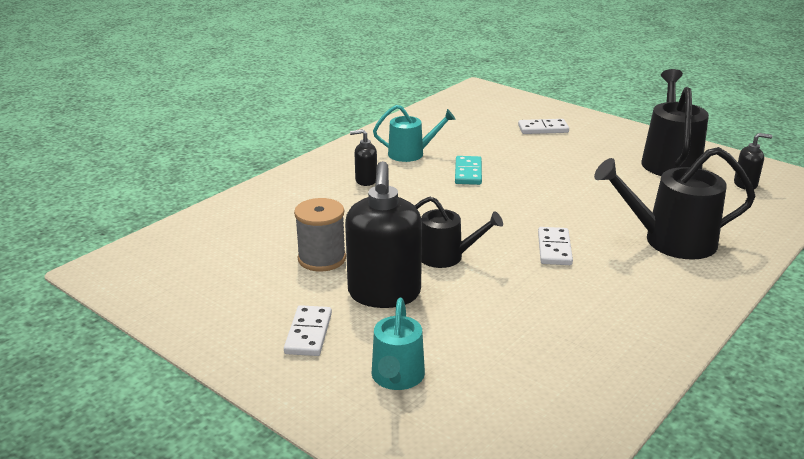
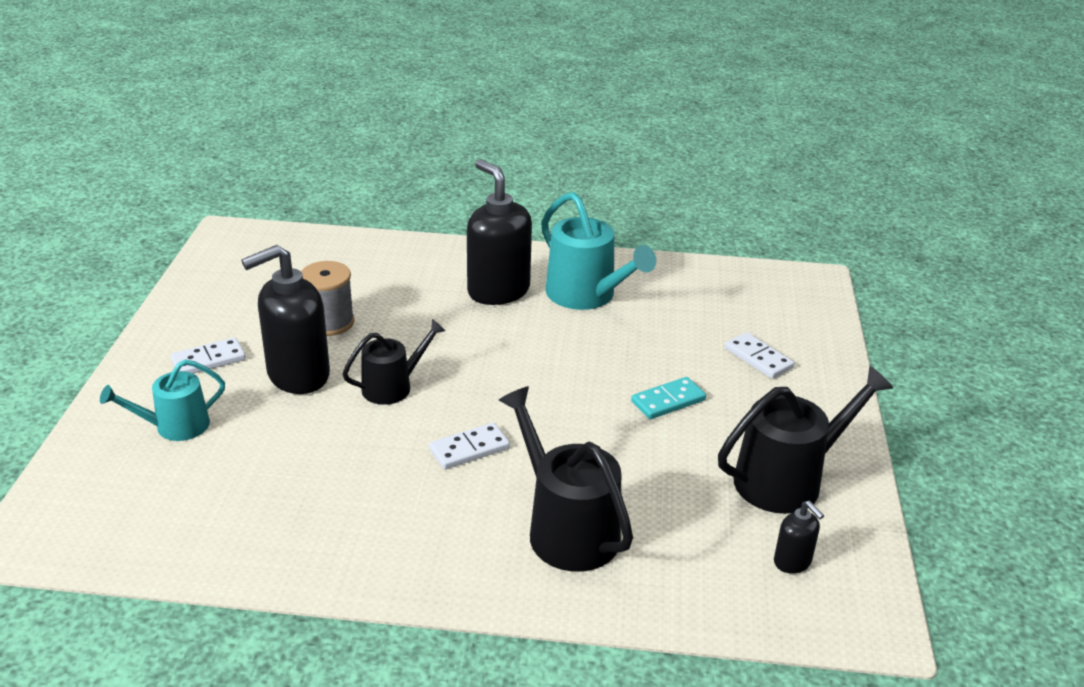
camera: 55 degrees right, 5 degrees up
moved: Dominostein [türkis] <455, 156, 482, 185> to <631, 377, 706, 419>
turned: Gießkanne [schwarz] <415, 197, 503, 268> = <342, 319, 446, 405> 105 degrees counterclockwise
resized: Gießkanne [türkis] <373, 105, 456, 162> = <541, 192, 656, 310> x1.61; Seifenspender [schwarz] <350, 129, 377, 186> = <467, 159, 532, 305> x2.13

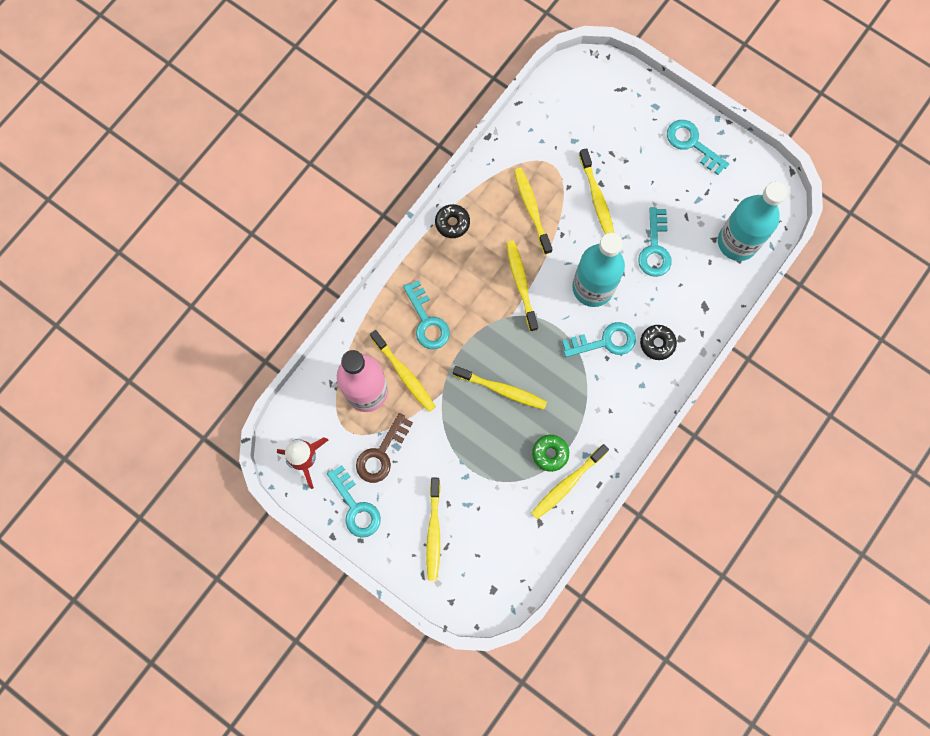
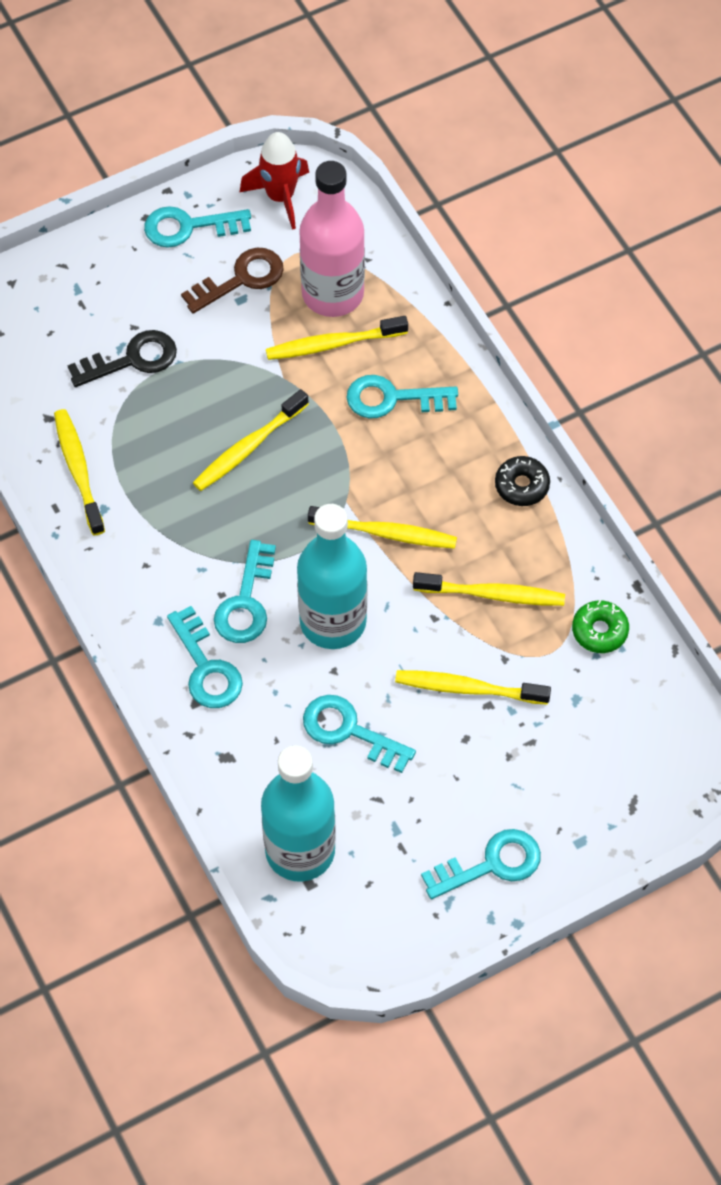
camera: 115 degrees right, 15 degrees down
removed: Zahnbürste [gelb] <426, 478, 441, 581>
added: Schlüssel [schwarz] <67, 330, 177, 387>
moved: Donut [grün] <532, 435, 569, 472> to <572, 600, 629, 653>
replaced: Donut [schwarz] <640, 325, 677, 360> to Schlüssel [türkis] <167, 606, 243, 708>
turned: Schlüssel [braun] <356, 413, 413, 483> = <181, 248, 284, 314> 90 degrees clockwise

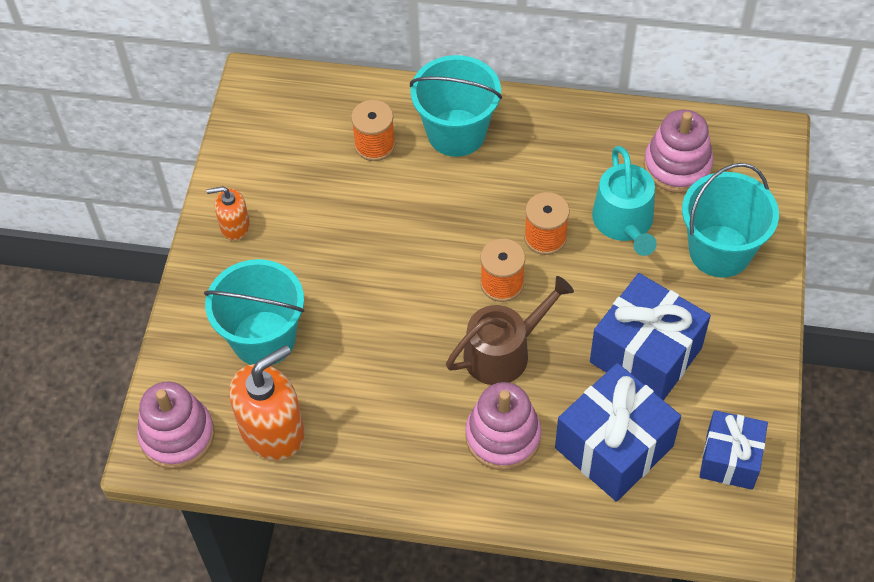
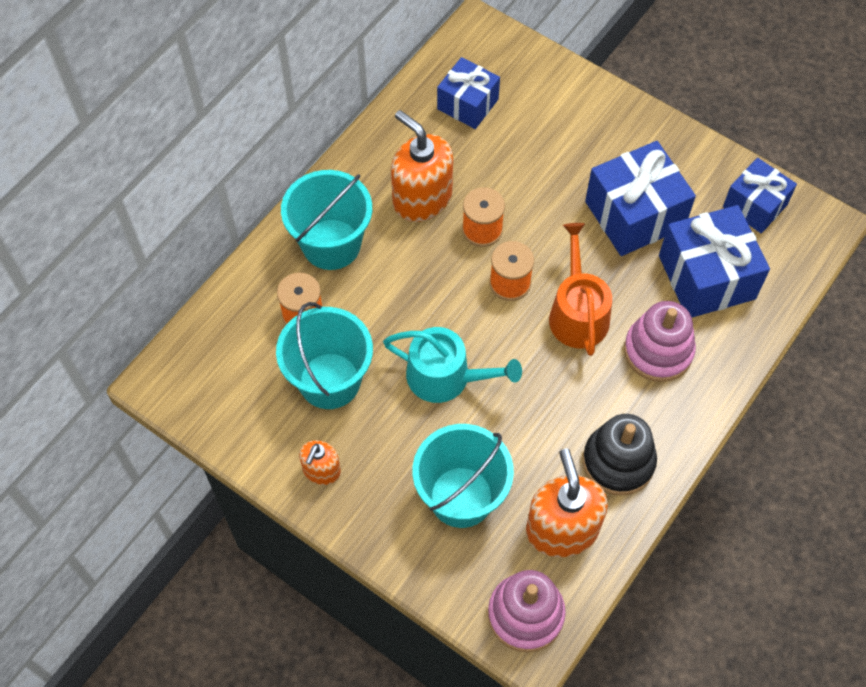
camera: 65 degrees left, 5 degrees up
added: Seifenspender [orange] <391, 110, 453, 222>; Stapelspielzeug [schwarz] <583, 414, 657, 496>
moved: Gießkanne [türkis] <592, 146, 657, 256> to <383, 327, 522, 403>; Eimer [türkis] <682, 163, 779, 278> to <276, 302, 373, 409>
replaced: Stapelspielzeug [rosa] <644, 110, 713, 193> to Geschenk [blau] <437, 57, 500, 129>
recoloured: Gießkanne [braun] <446, 276, 574, 385> to Gießkanne [orange] <549, 223, 612, 356>

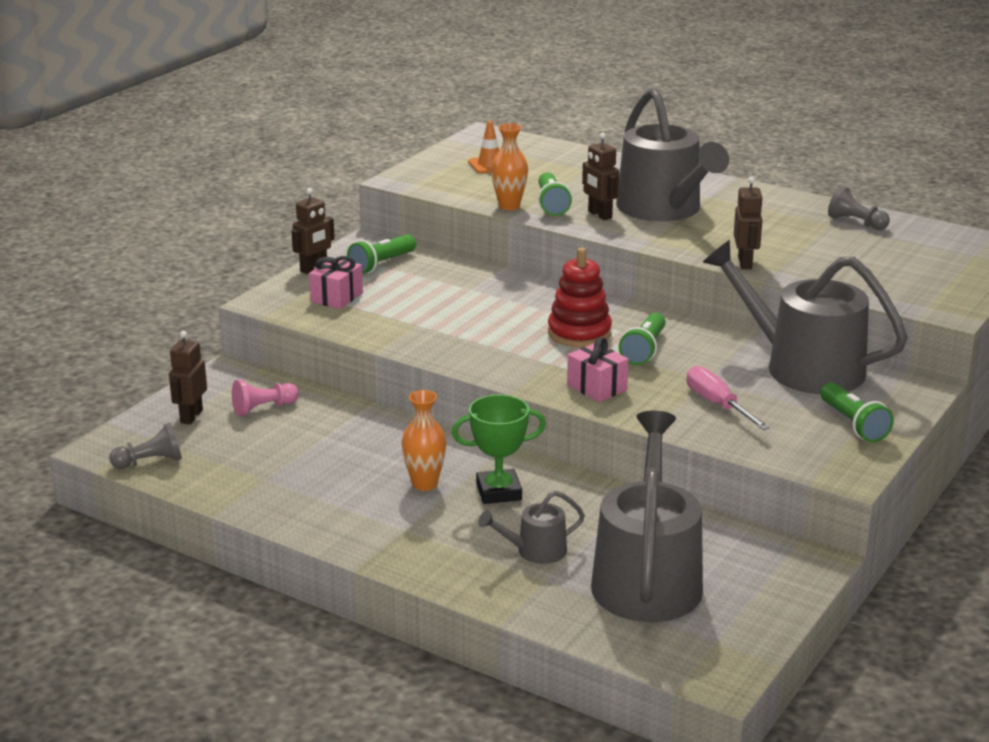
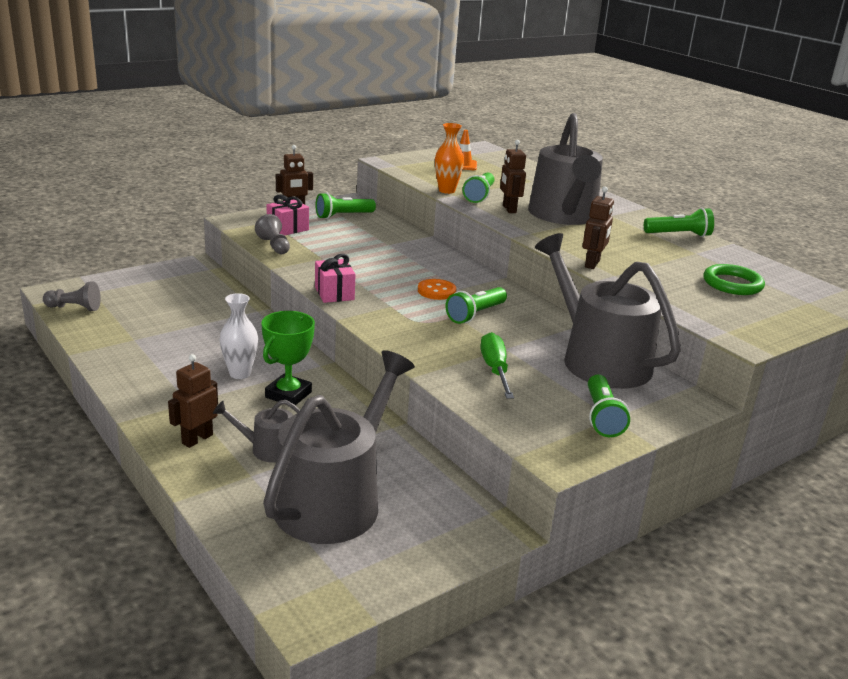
camera: 20 degrees right, 0 degrees up
removed: Bauer [rosa] <232, 380, 299, 416>
added: Taschenlampe [grün] <644, 208, 714, 237>; Ring [grün] <703, 264, 765, 295>
moved: Bauer [grau] <828, 186, 890, 230> to <255, 214, 290, 254>; Roboter [braun] <169, 331, 207, 424> to <168, 354, 218, 448>; Geschenk [rosa] <567, 337, 629, 402> to <315, 254, 356, 303>
replaced: Stapelspielzeug [rot] <548, 248, 612, 347> to Knopf [orange] <418, 279, 456, 300>
recoloured: Schraubenzieher [rosa] <687, 366, 770, 430> to Schraubenzieher [grün] <480, 332, 514, 399>; Vase [orange] <401, 390, 446, 491> to Vase [weiß] <220, 293, 258, 379>
turned: Pokal [grün] <452, 395, 546, 504> = <261, 311, 315, 405> 75 degrees counterclockwise

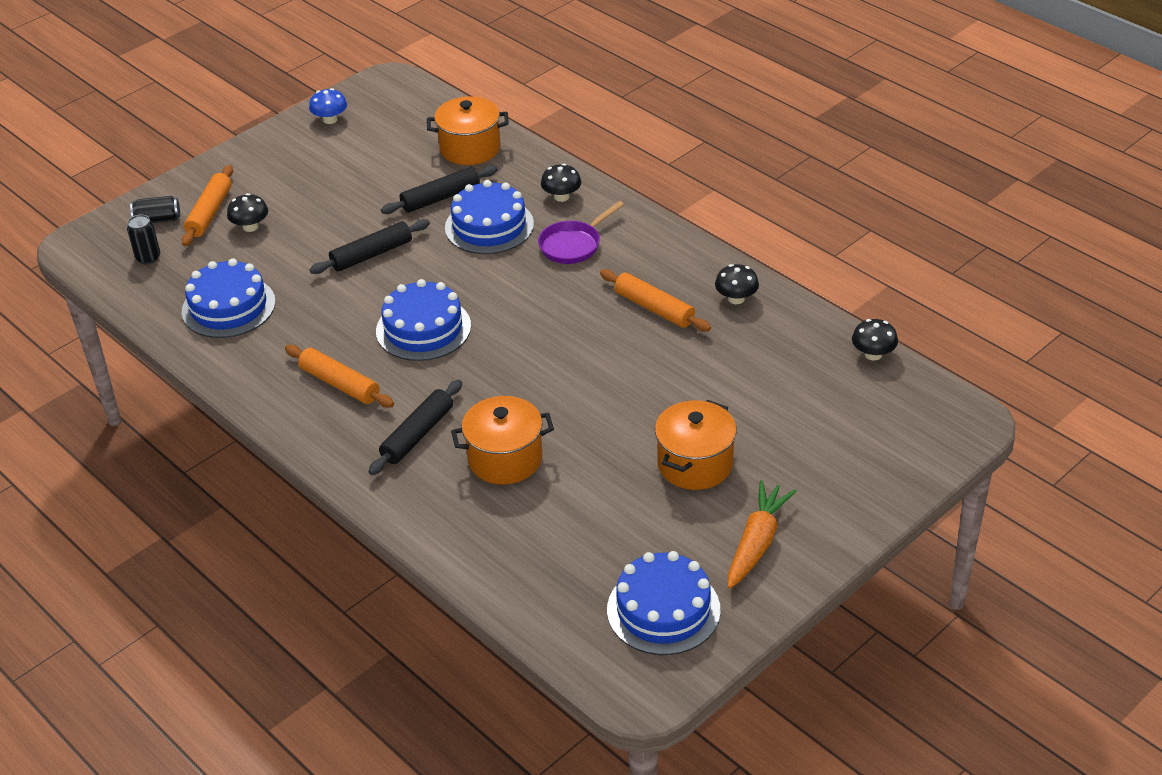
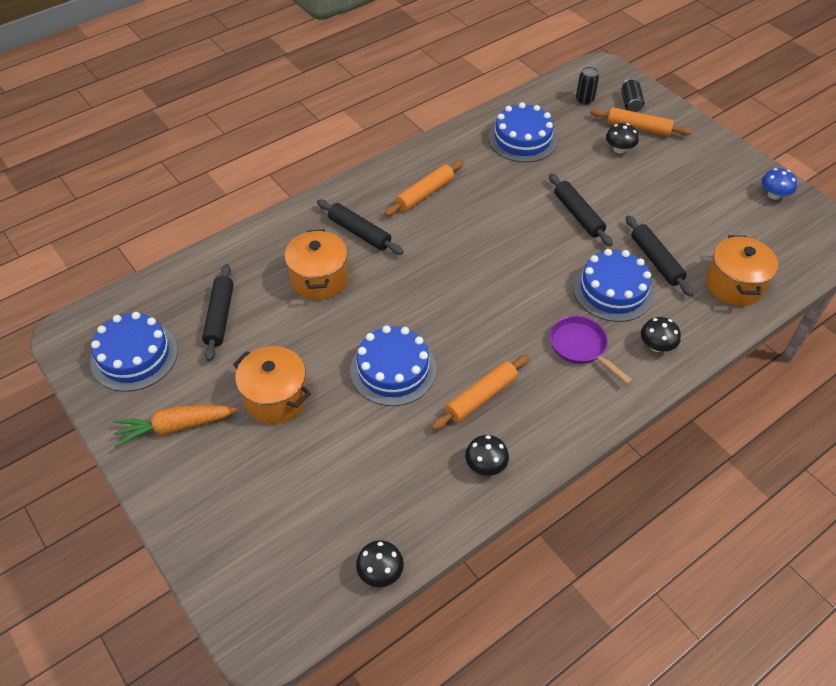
camera: 95 degrees right, 10 degrees up
added: Nudelholz [schwarz] <202, 264, 234, 361>
moved: Kuchen [blau] <376, 279, 471, 361> to <350, 325, 436, 406>
turned: Karotte [orange] <728, 480, 797, 589> = <113, 405, 237, 448> 135 degrees clockwise

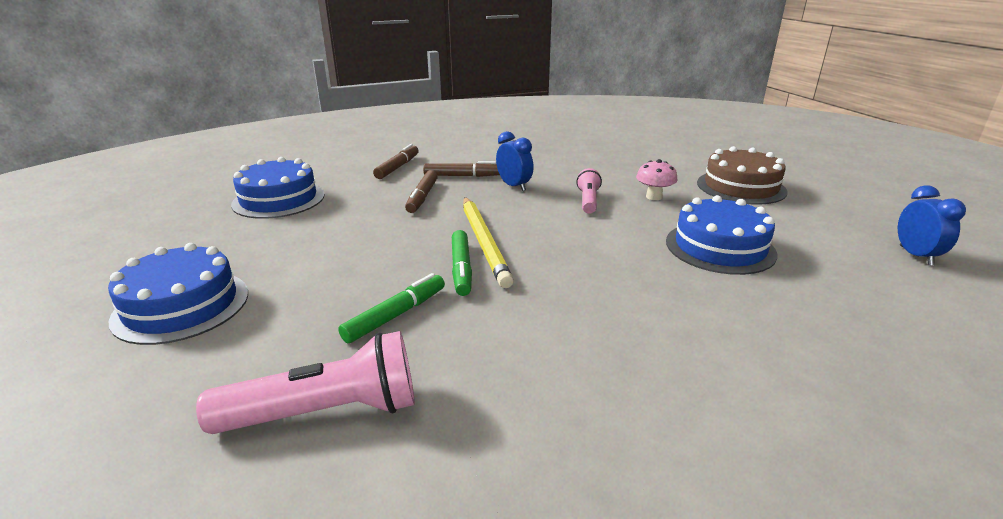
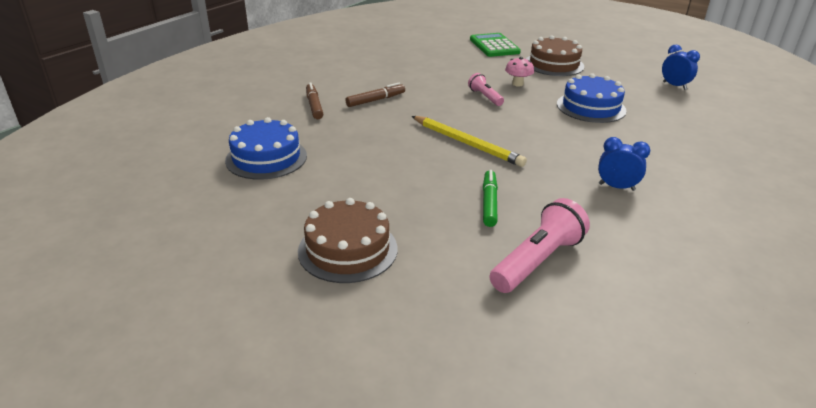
camera: 35 degrees left, 5 degrees up
removed: Filzstift [braun] <405, 170, 438, 213>; Filzstift [grün] <452, 230, 472, 296>
added: Taschenrechner [grün] <470, 33, 521, 57>
moved: Wecker [blau] <496, 131, 534, 191> to <598, 137, 650, 191>
recoloured: Kuchen [blau] <108, 243, 248, 345> to Kuchen [braun] <298, 198, 397, 283>

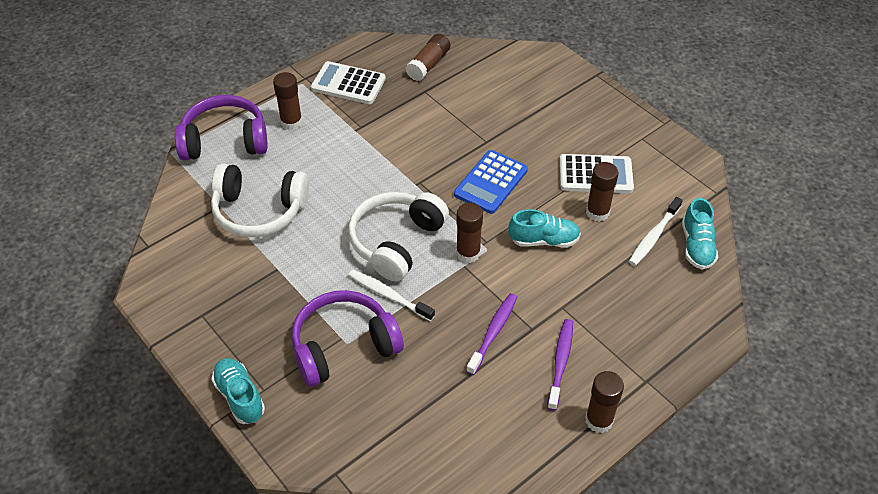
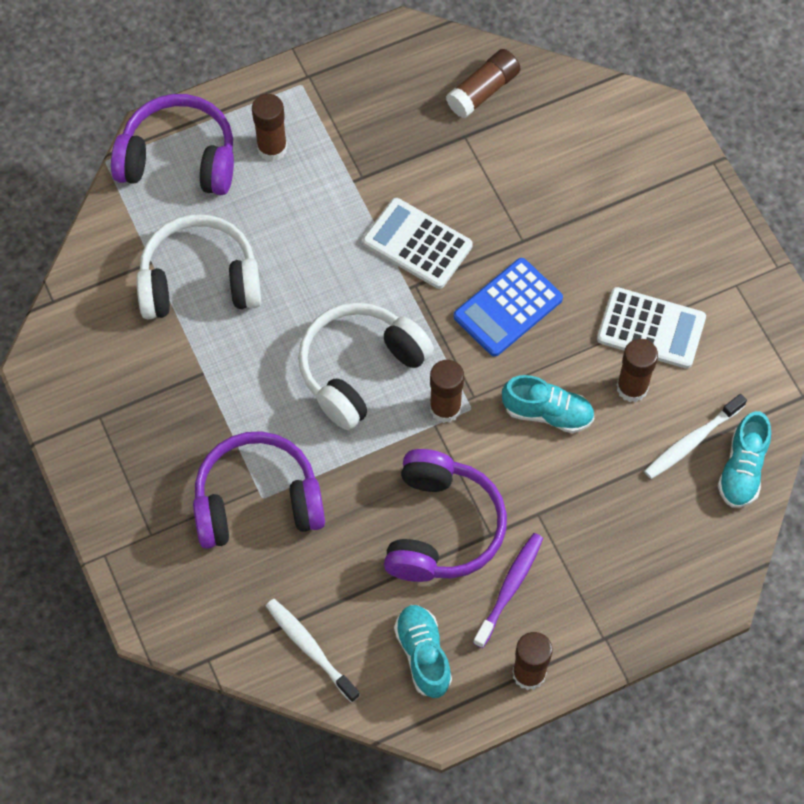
camera: 15 degrees right, 15 degrees up
moved: Taschenrechner [weiß] <311, 61, 386, 104> to <363, 198, 473, 289>; Zahnbürste [weiß] <348, 270, 435, 321> to <266, 599, 360, 703>; Schuh [türkis] <211, 358, 265, 424> to <394, 605, 452, 698>
replaced: Zahnbürste [lila] <466, 293, 517, 375> to Kopfhörer [lila] <384, 449, 507, 582>
turned: Kopfhörer [weiß] <211, 163, 309, 237> = <136, 214, 261, 319> 150 degrees clockwise

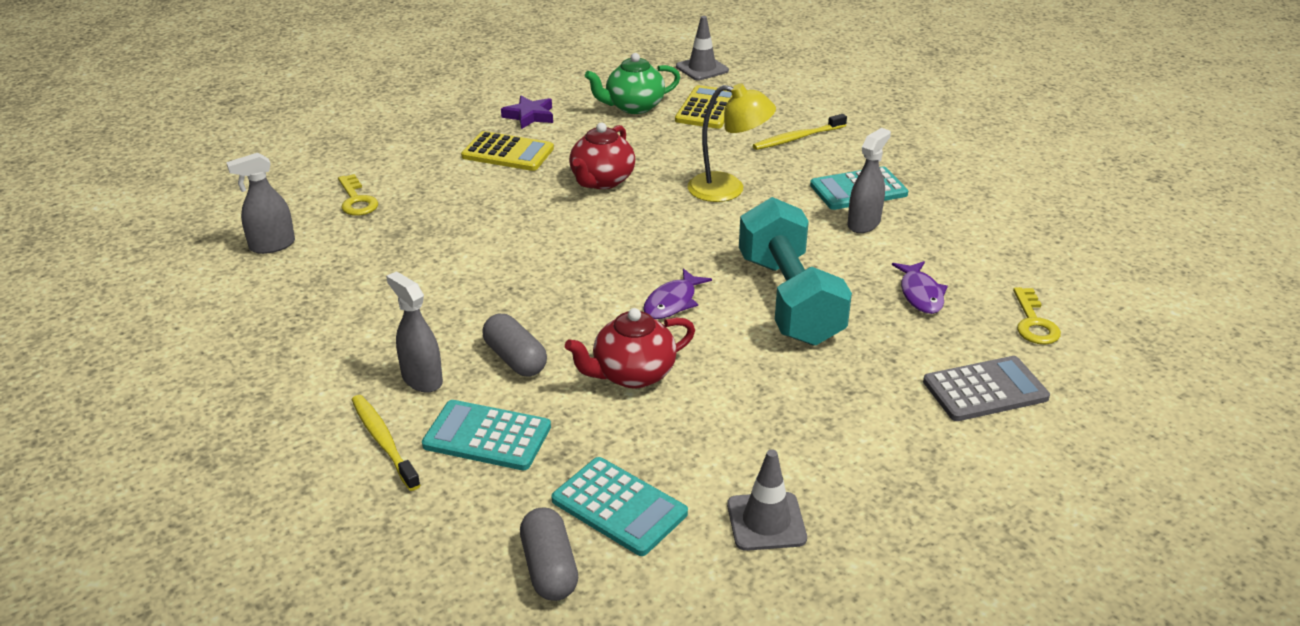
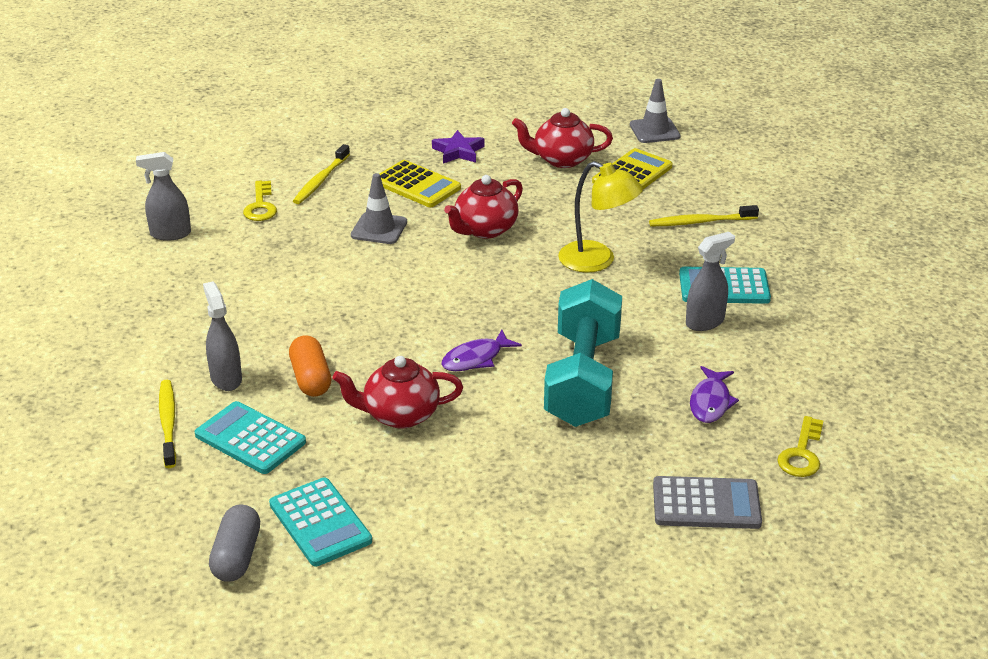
camera: 20 degrees right, 0 degrees up
added: Zahnbürste [gelb] <293, 144, 350, 204>
moved: Leitkegel [grau] <727, 449, 807, 551> to <351, 173, 407, 244>
recoloured: Teekanne [grün] <585, 53, 680, 114> to Teekanne [rot] <512, 108, 613, 168>; Kapsel [grau] <483, 314, 547, 376> to Kapsel [orange] <289, 335, 331, 397>

